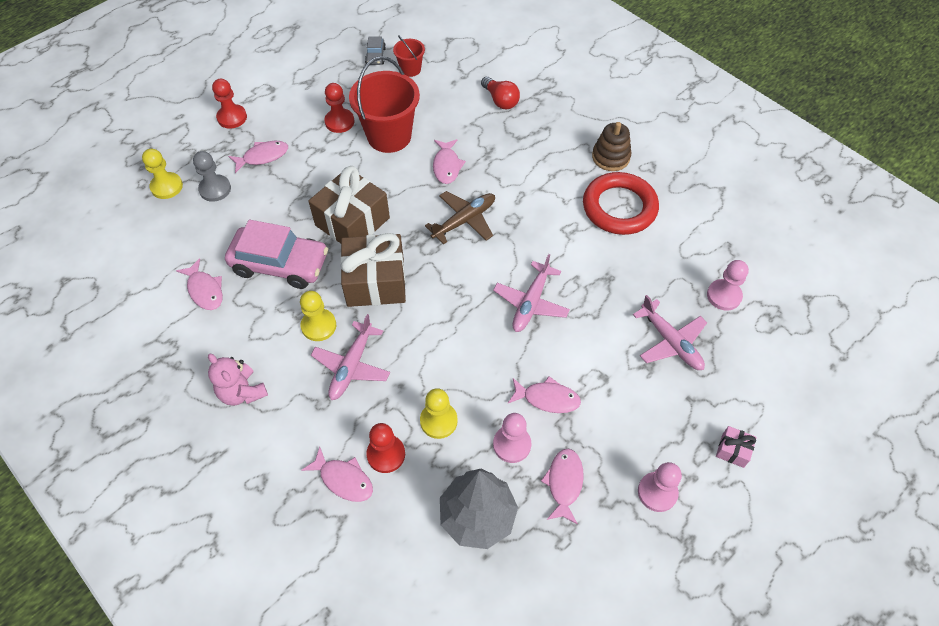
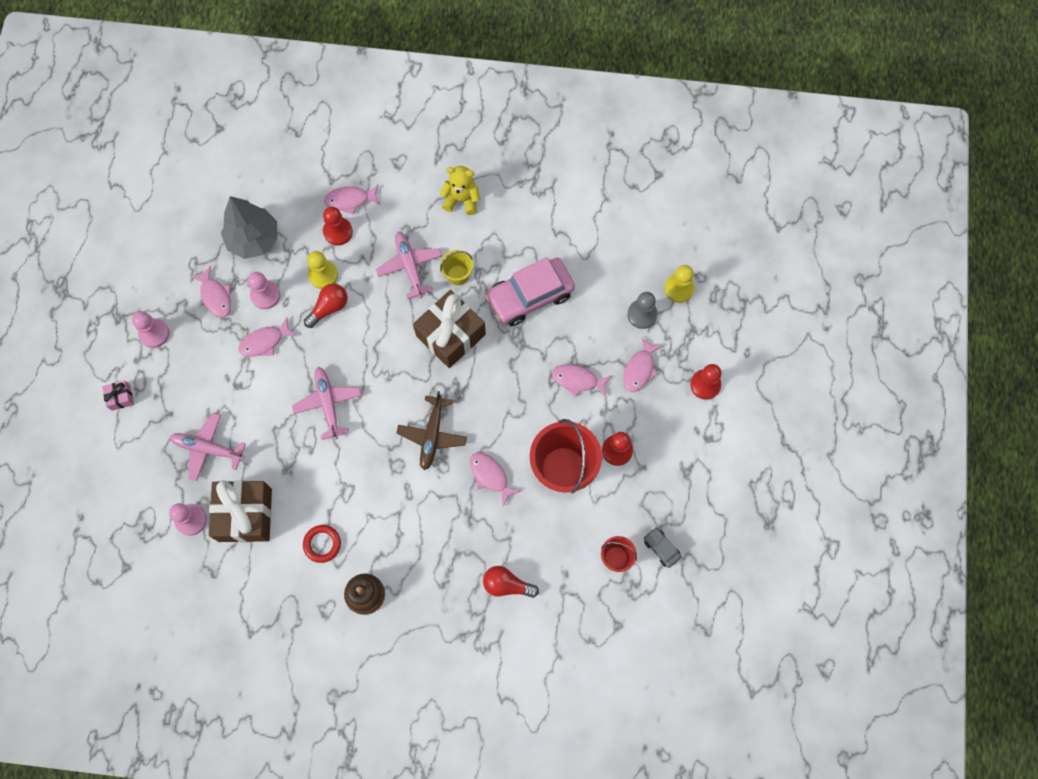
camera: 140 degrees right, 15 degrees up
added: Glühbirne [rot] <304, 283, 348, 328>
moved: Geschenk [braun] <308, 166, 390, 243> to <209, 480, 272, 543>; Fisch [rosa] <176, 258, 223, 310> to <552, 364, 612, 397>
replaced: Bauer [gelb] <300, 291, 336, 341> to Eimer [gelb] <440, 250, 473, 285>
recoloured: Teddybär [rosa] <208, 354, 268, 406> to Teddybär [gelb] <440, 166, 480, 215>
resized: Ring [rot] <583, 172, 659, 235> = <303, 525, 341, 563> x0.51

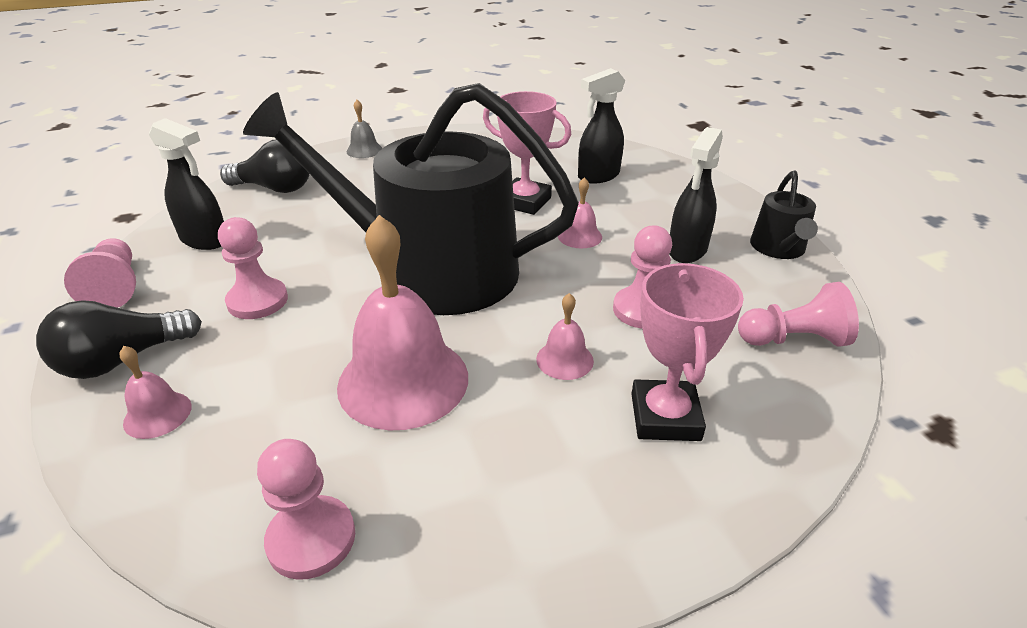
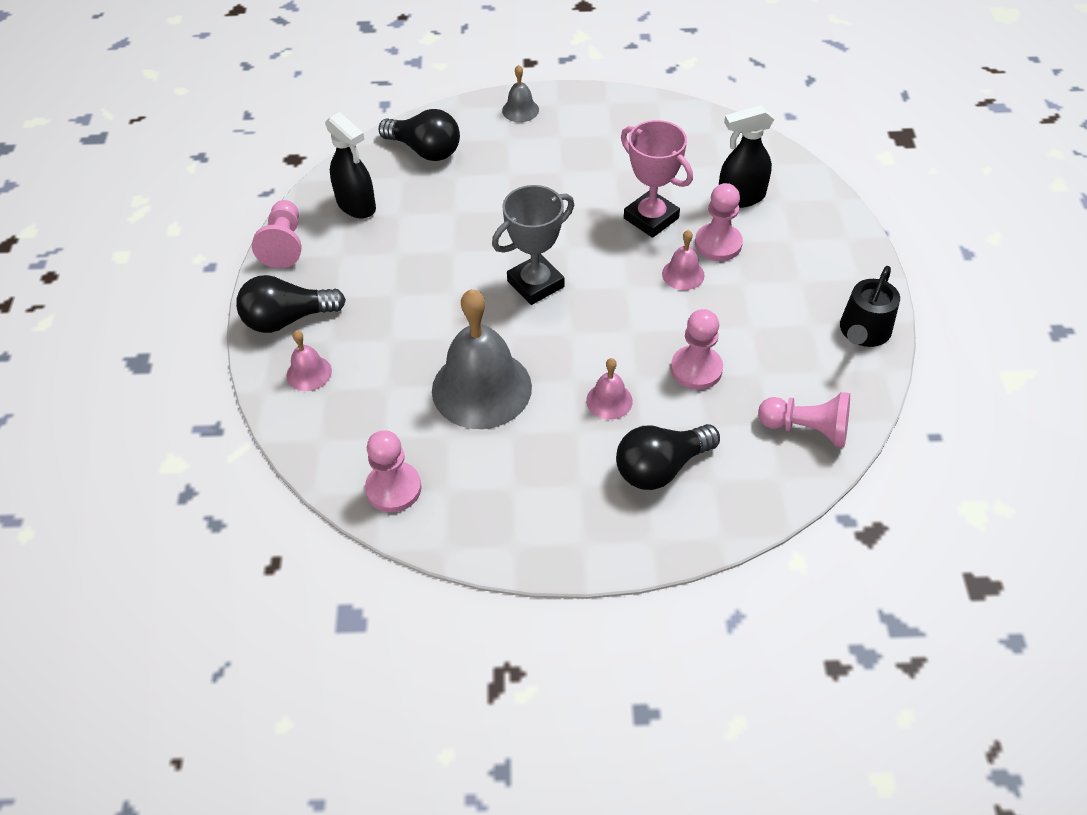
camera: 20 degrees right, 15 degrees up
removed: Sprühflasche [schwarz] <669, 127, 723, 263>
moved: Bauer [rosa] <218, 217, 288, 319> to <695, 183, 743, 261>
replaced: Gießkanne [schwarz] <243, 83, 579, 315> to Pokal [grau] <492, 185, 574, 305>; Pokal [rosa] <632, 263, 744, 441> to Glühbirne [schwarz] <616, 424, 720, 490>
recoloured: Glocke [rosa] <337, 215, 468, 430> to Glocke [grau] <432, 289, 532, 429>

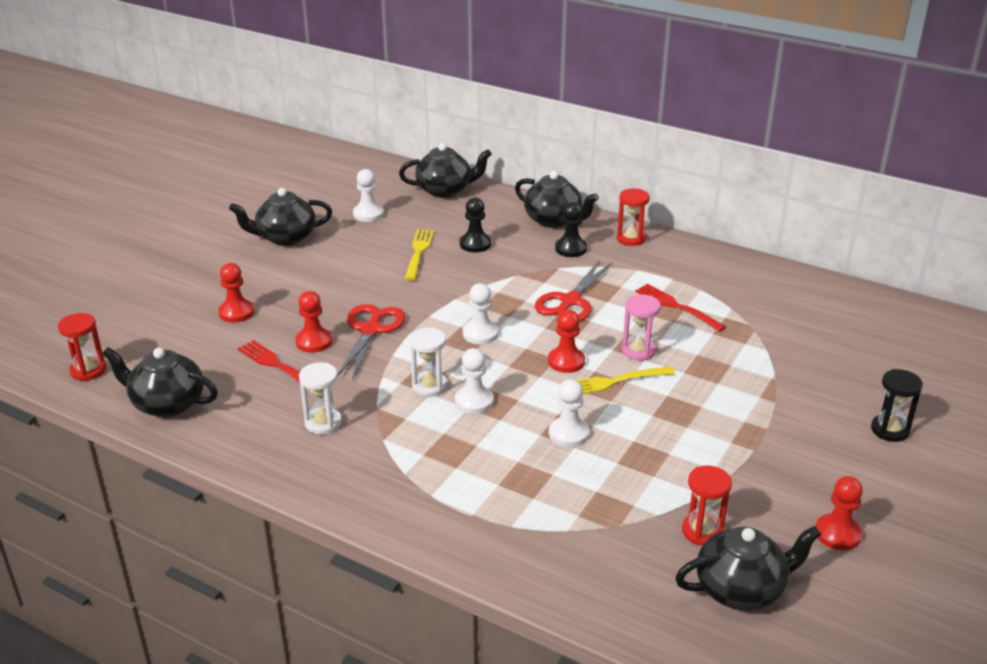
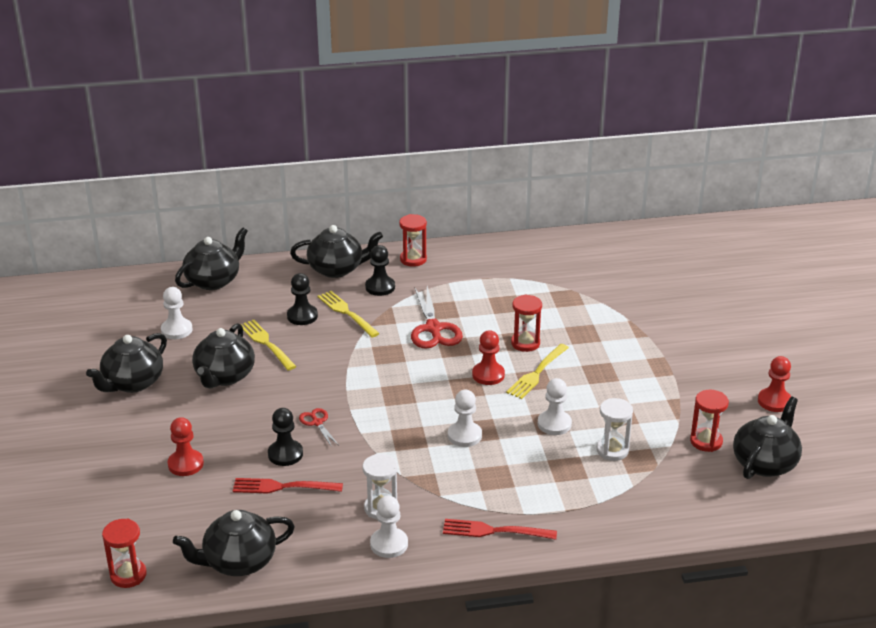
camera: 40 degrees left, 0 degrees up
removed: Sanduhr [schwarz] <871, 369, 923, 442>
added: Gabel [gelb] <318, 291, 380, 337>; Teekanne [schwarz] <192, 323, 255, 389>
moved: Bauer [weiß] <463, 283, 498, 344> to <370, 496, 408, 558>; Gabel [rot] <635, 284, 726, 332> to <443, 519, 557, 540>; Sanduhr [weiß] <410, 327, 447, 397> to <596, 398, 633, 461>
recoloured: Bauer [rot] <295, 291, 332, 353> to Bauer [schwarz] <268, 408, 303, 466>; Sanduhr [rosa] <622, 294, 661, 361> to Sanduhr [rot] <511, 294, 542, 352>
resized: Schere [rot] <337, 304, 405, 381> = <299, 408, 338, 447> x0.52

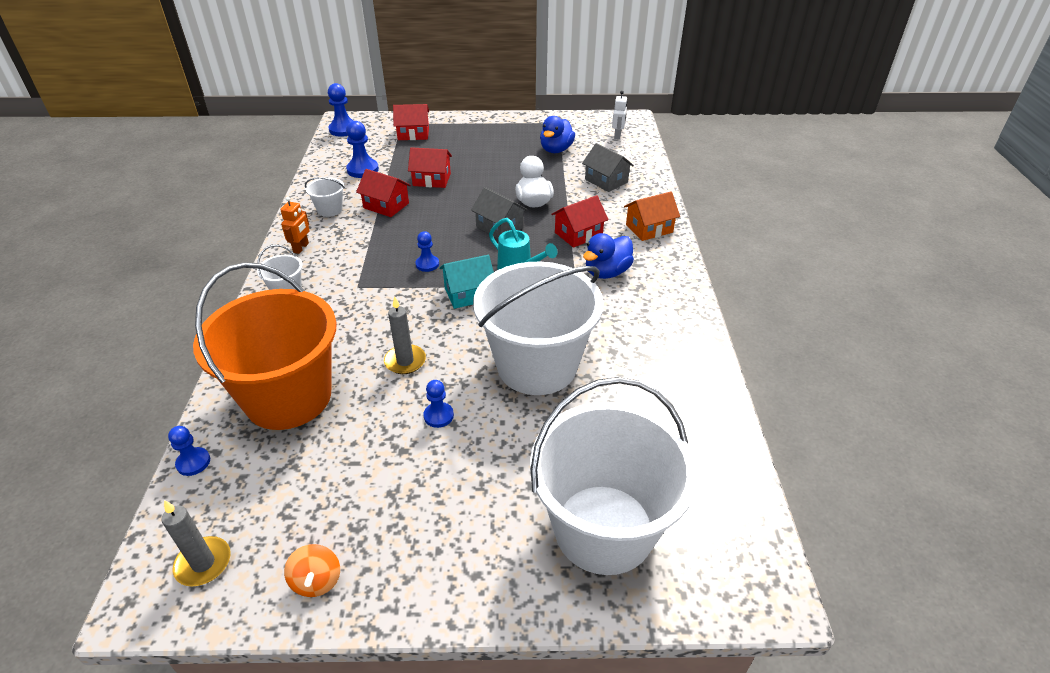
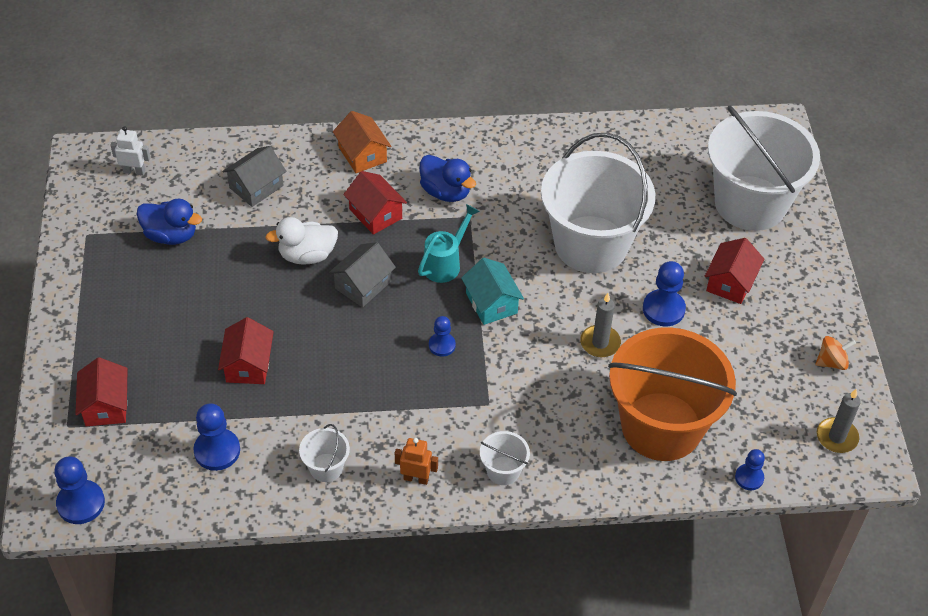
camera: 95 degrees left, 10 degrees up
moved: Haus [rot] <356, 169, 411, 217> to <705, 238, 764, 304>
resized: Bauer [blau] <423, 380, 454, 428> = <643, 261, 686, 326> x1.61

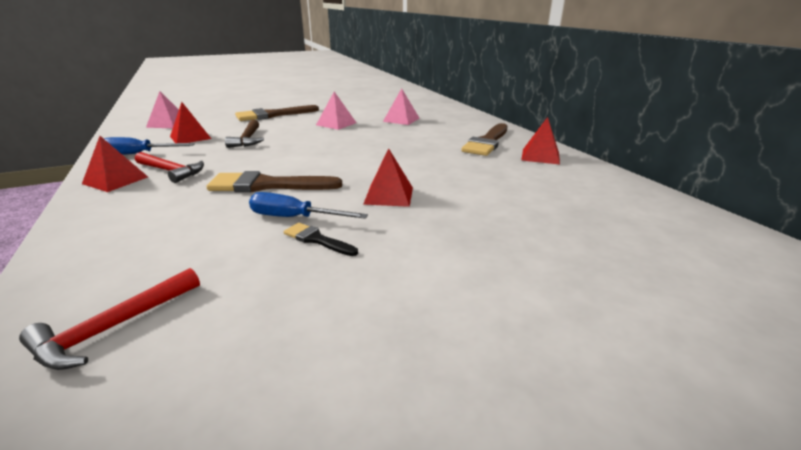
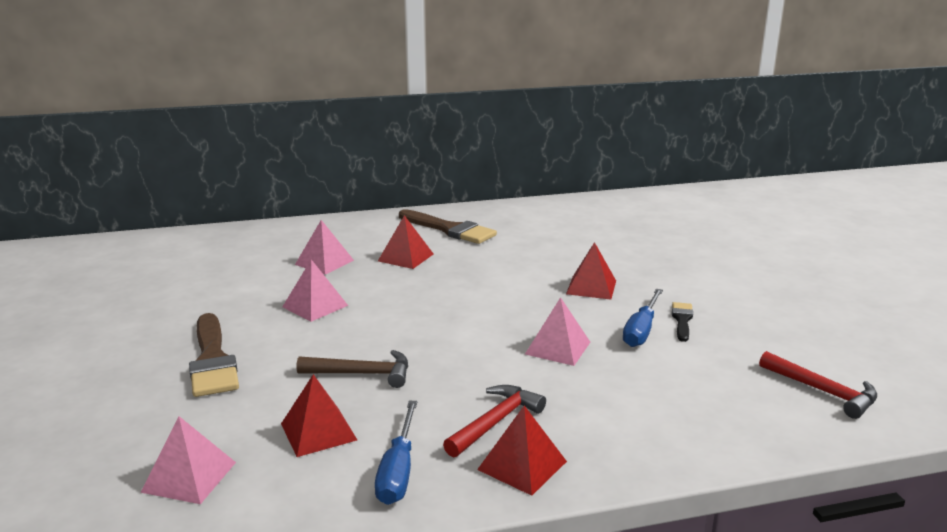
camera: 80 degrees left, 5 degrees down
moved: Pyramide [rot] <521, 117, 560, 165> to <378, 215, 433, 269>
replaced: Pinsel [braun] <207, 171, 342, 192> to Pyramide [rosa] <525, 297, 590, 366>
turned: Pinsel [schwarz] <284, 223, 358, 256> = <672, 302, 693, 342> 150 degrees clockwise

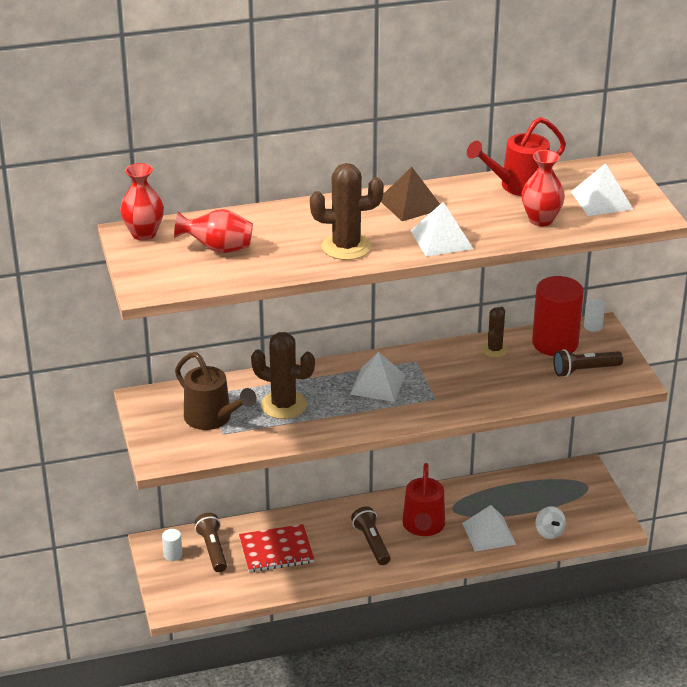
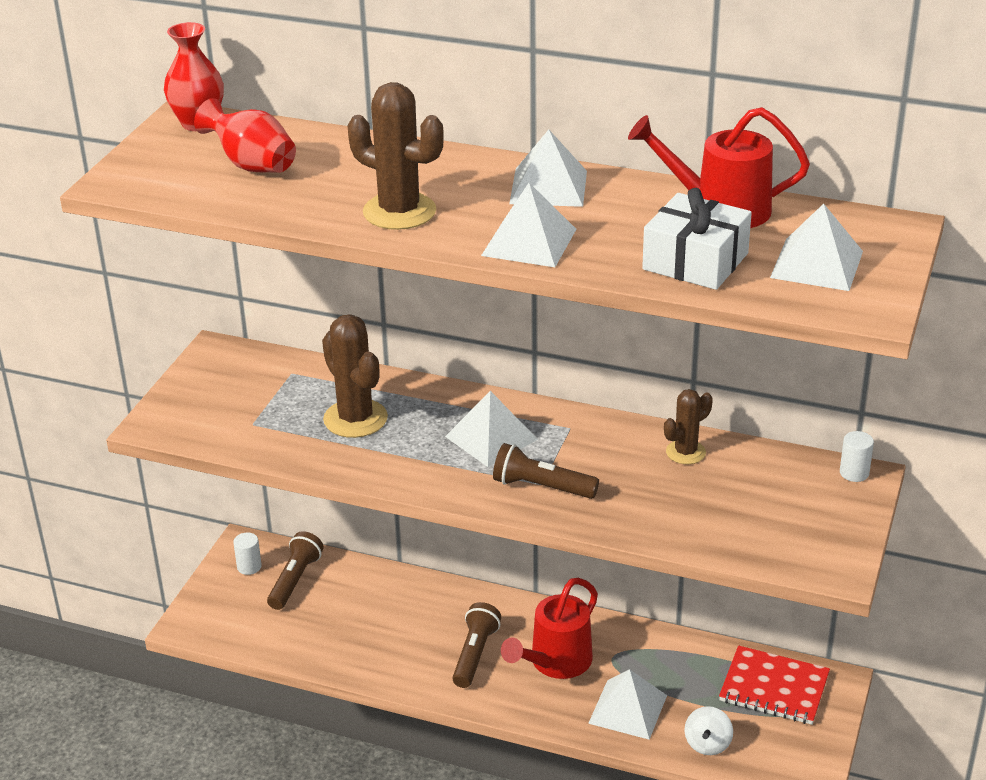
camera: 35 degrees right, 0 degrees up
removed: Vollzylinder [rot] <532, 276, 584, 356>; Gießkanne [braun] <175, 352, 257, 430>
moved: Taschenlampe [braun] <553, 349, 623, 377> to <493, 443, 599, 499>; Notizbuch [rot] <239, 524, 314, 572> to <719, 645, 830, 725>
replaced: Vase [rot] <522, 150, 565, 226> to Geschenk [weiß] <642, 188, 752, 290>
recoloured: Pyramide [braun] <381, 167, 440, 221> to Pyramide [weiß] <509, 130, 587, 207>

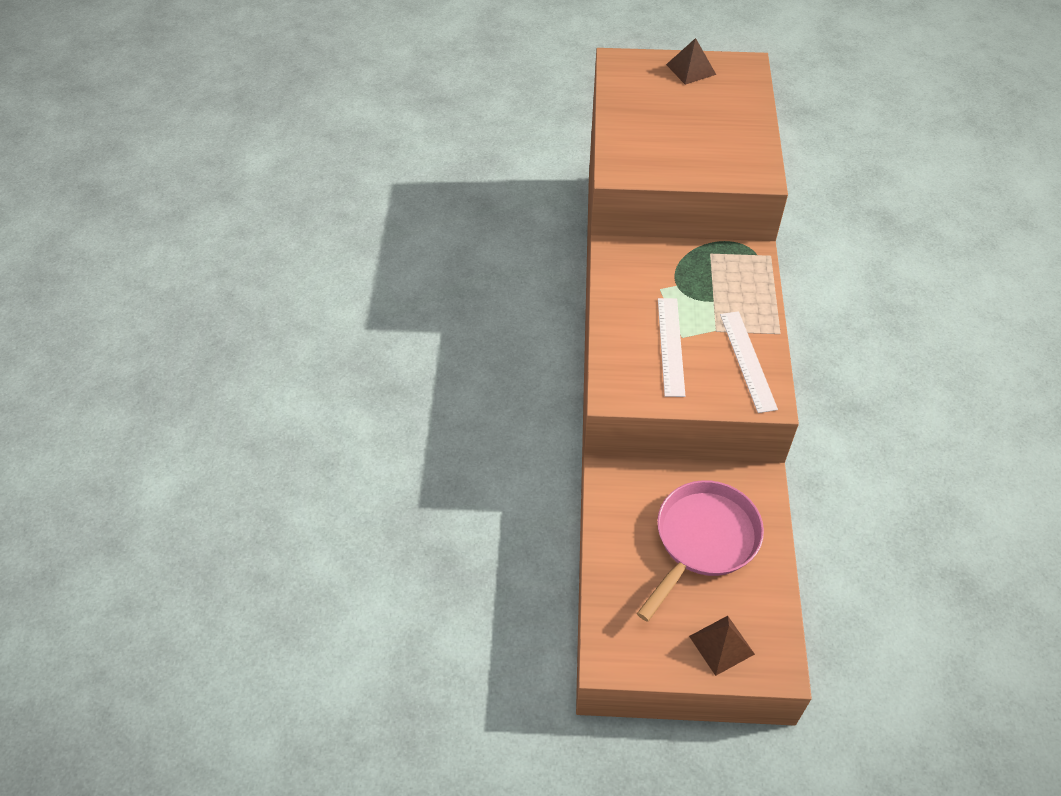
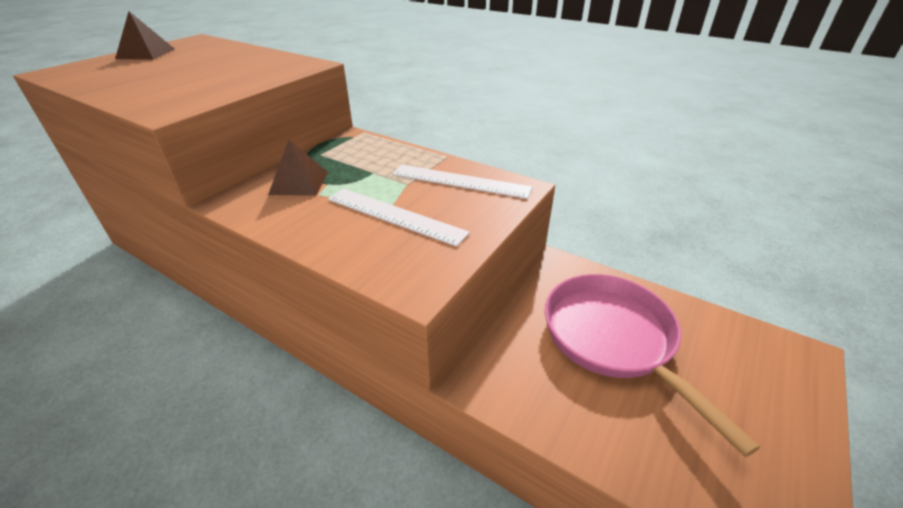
camera: 60 degrees left, 15 degrees down
moved: Pyramide [braun] <689, 616, 755, 676> to <268, 140, 328, 196>

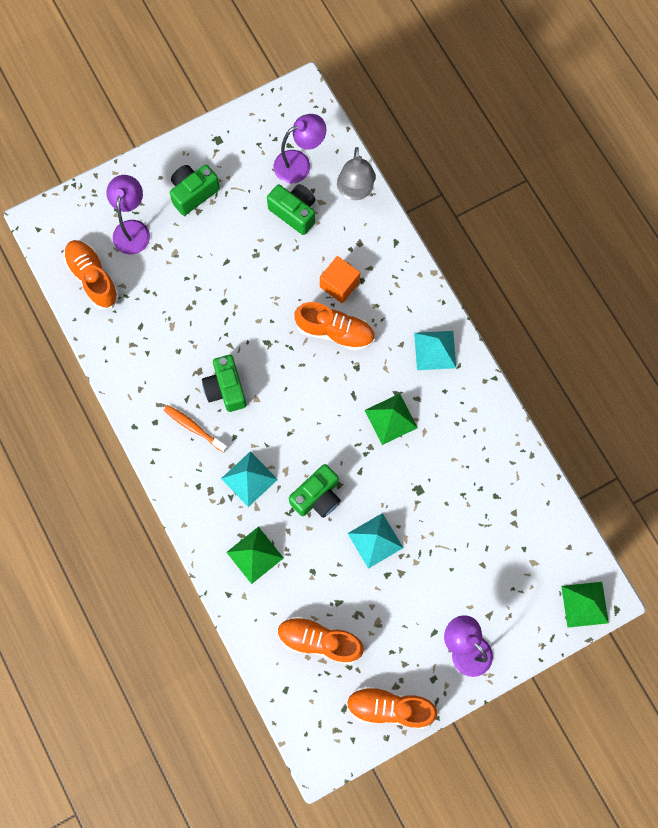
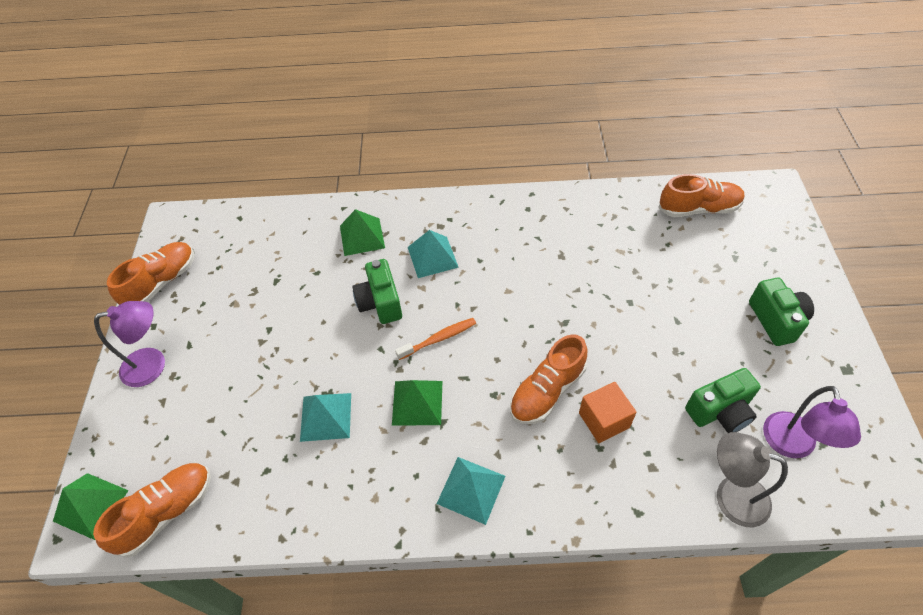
camera: 120 degrees right, 20 degrees down
removed: Lampe [lila] <106, 175, 150, 254>; Kamera [grün] <202, 355, 247, 412>
moved: Zahnbürste [orange] <164, 405, 228, 453> to <395, 318, 476, 360>; Pyramide [türkis] <347, 513, 403, 569> to <300, 393, 351, 442>; Schuh [orange] <278, 616, 364, 665> to <93, 463, 211, 558>

